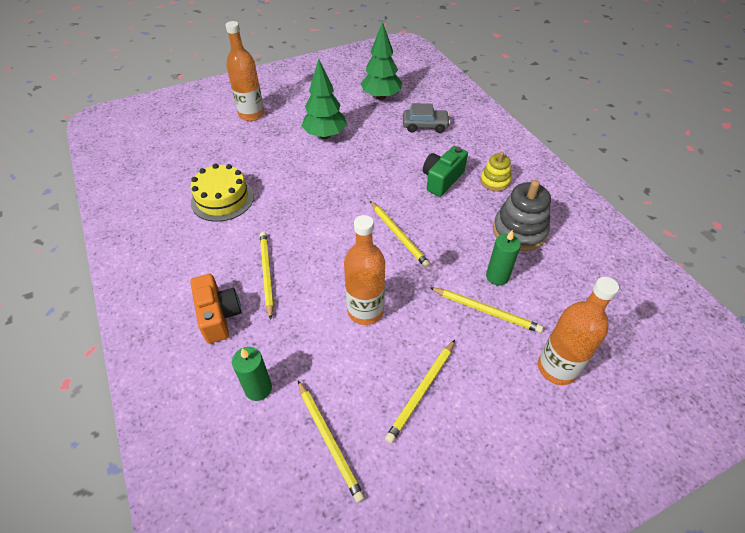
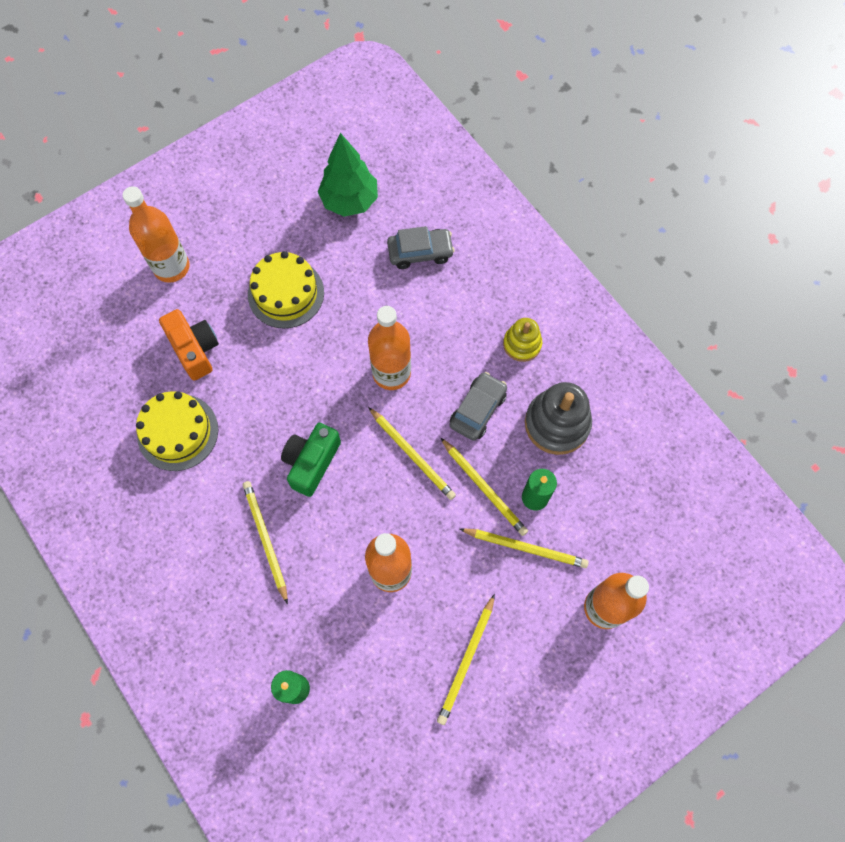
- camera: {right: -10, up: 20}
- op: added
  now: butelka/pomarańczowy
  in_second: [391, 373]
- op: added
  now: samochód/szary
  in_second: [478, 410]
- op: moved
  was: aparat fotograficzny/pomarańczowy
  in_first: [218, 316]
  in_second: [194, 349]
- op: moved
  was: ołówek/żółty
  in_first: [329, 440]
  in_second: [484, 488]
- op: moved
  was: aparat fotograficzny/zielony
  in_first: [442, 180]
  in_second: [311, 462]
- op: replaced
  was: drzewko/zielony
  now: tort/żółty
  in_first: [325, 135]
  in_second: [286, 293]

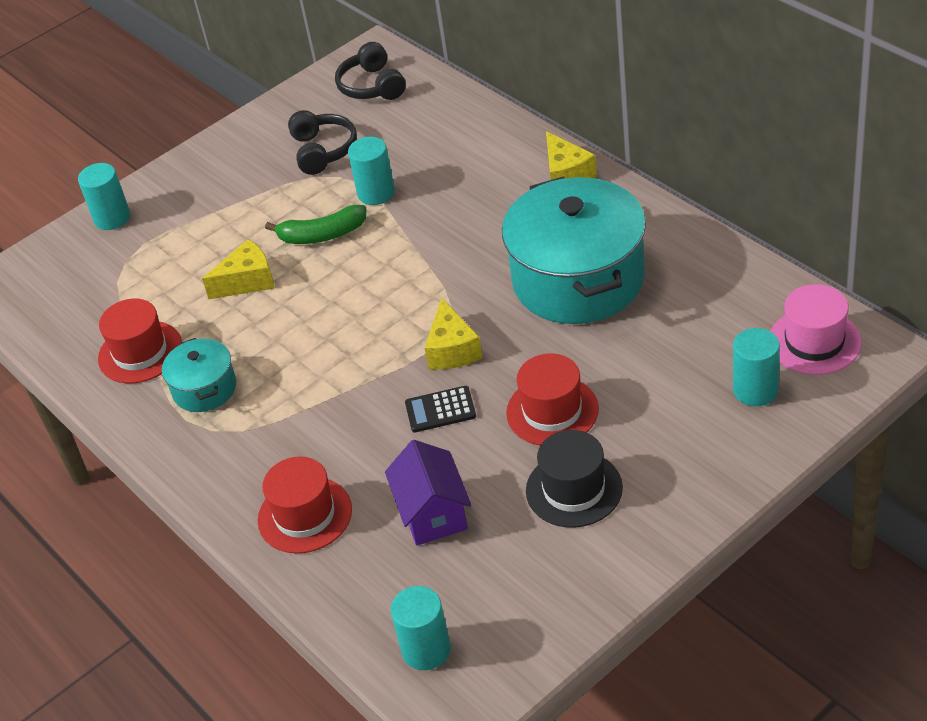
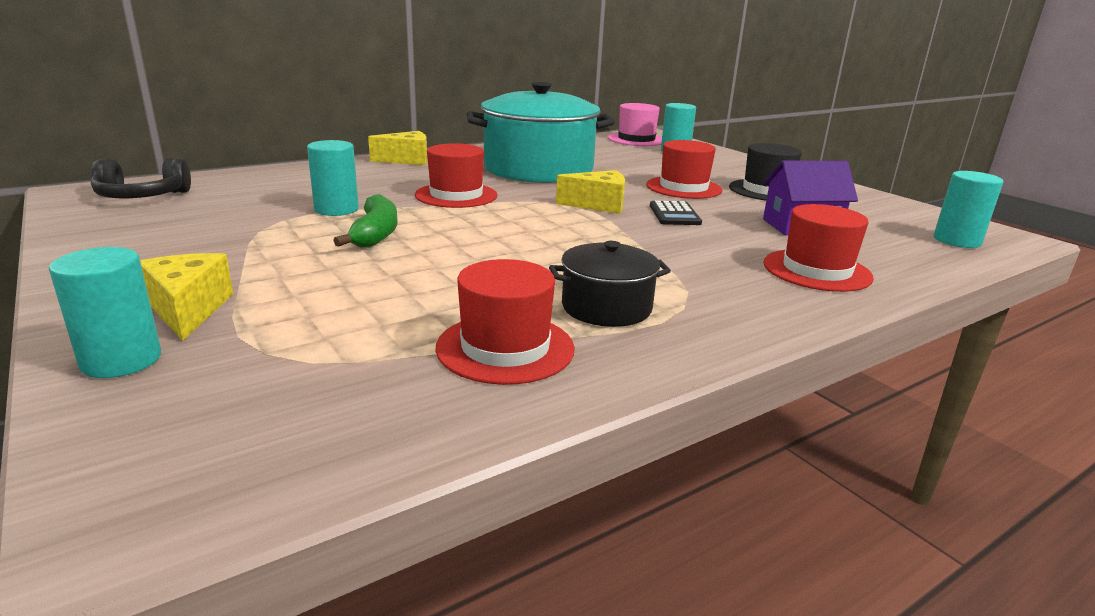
- camera: {right: -90, up: -20}
- op: removed
  was: słuchawki/czarny
  in_first: [322, 151]
- op: added
  now: kapelusz/czerwony
  in_second: [456, 195]
- op: moved
  was: ser/żółty
  in_first: [247, 281]
  in_second: [188, 310]
- op: recoloured
  was: garnek/turkusowy
  now: garnek/czarny
  in_first: [204, 389]
  in_second: [606, 307]

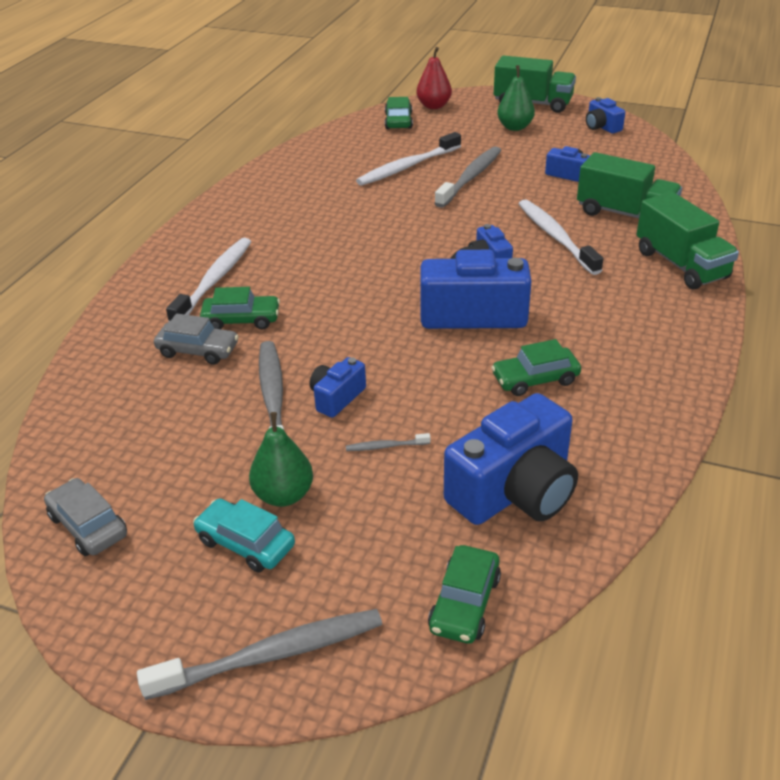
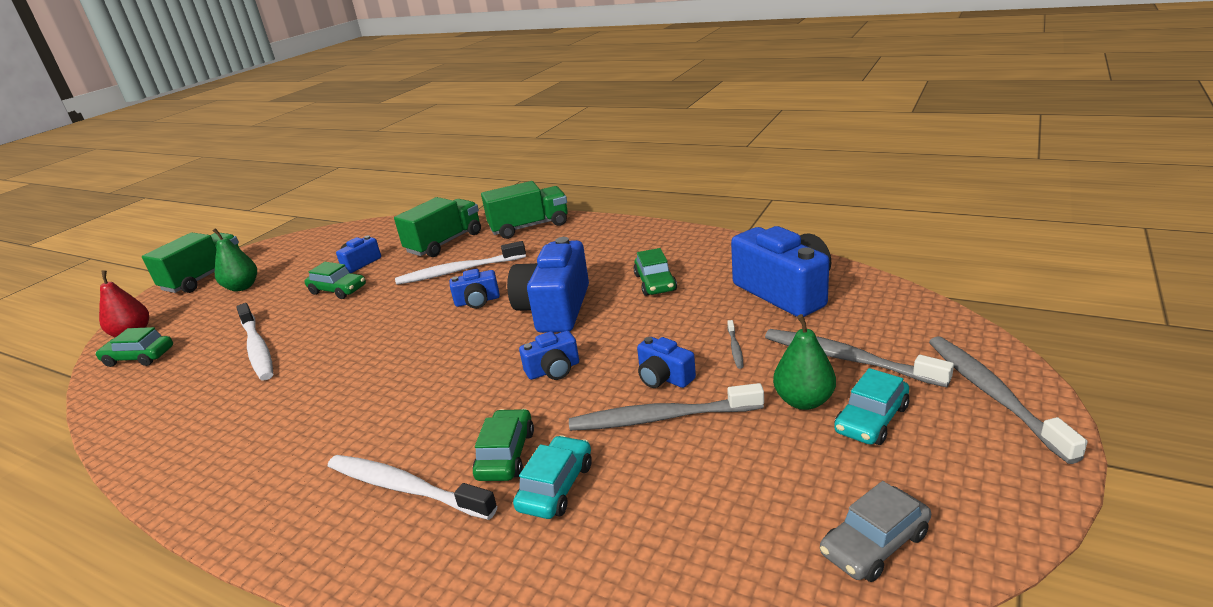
- camera: {right: -80, up: -10}
- op: moved
  was: samochód/zielony
  in_first: [465, 603]
  in_second: [338, 290]
- op: moved
  was: szczoteczka do zębów/szary
  in_first: [470, 177]
  in_second: [847, 359]
- op: moved
  was: aparat fotograficzny/niebieski
  in_first: [602, 127]
  in_second: [553, 370]
- op: recoloured
  was: samochód/szary
  now: samochód/turkusowy
  in_first: [198, 350]
  in_second: [556, 486]

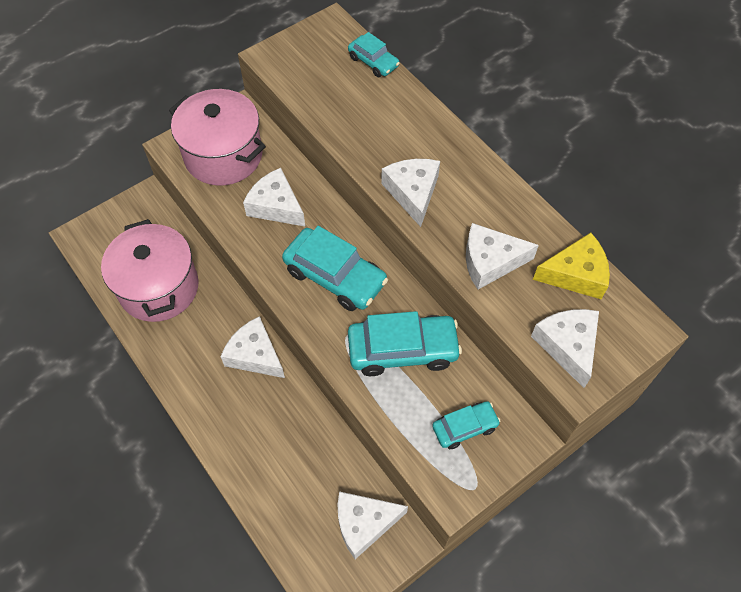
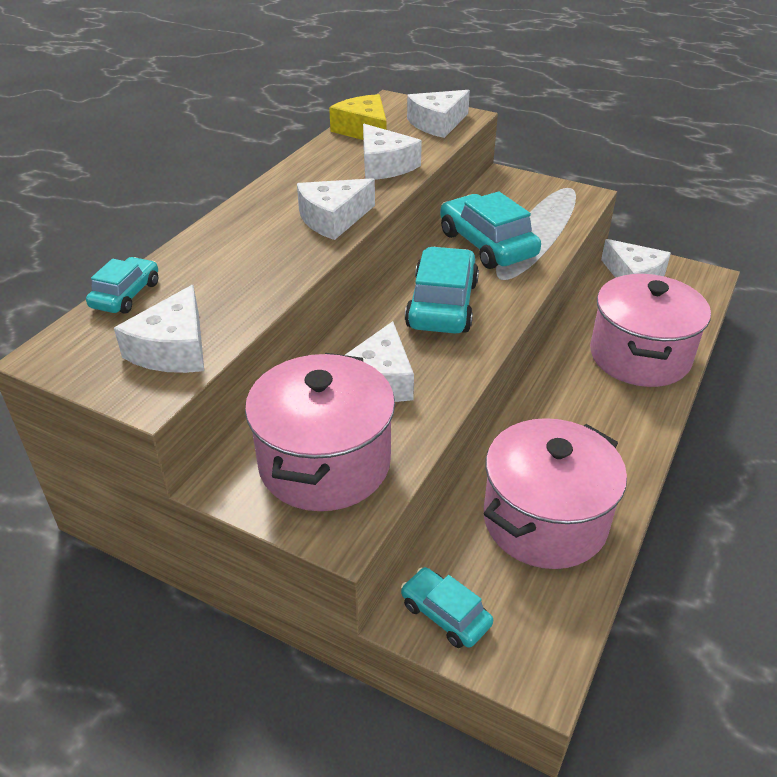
- camera: {right: -115, up: -20}
- op: added
  now: garnek/różowy
  in_second: [639, 356]
- op: moved
  was: ser/biały
  in_first: [255, 355]
  in_second: [173, 349]
- op: moved
  was: samochód/turkusowy
  in_first: [465, 427]
  in_second: [445, 614]

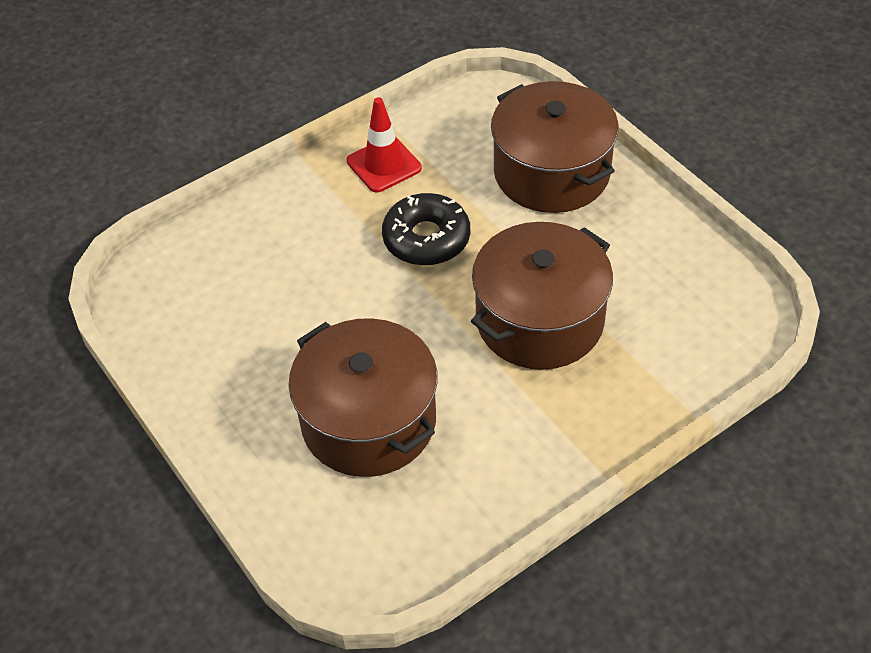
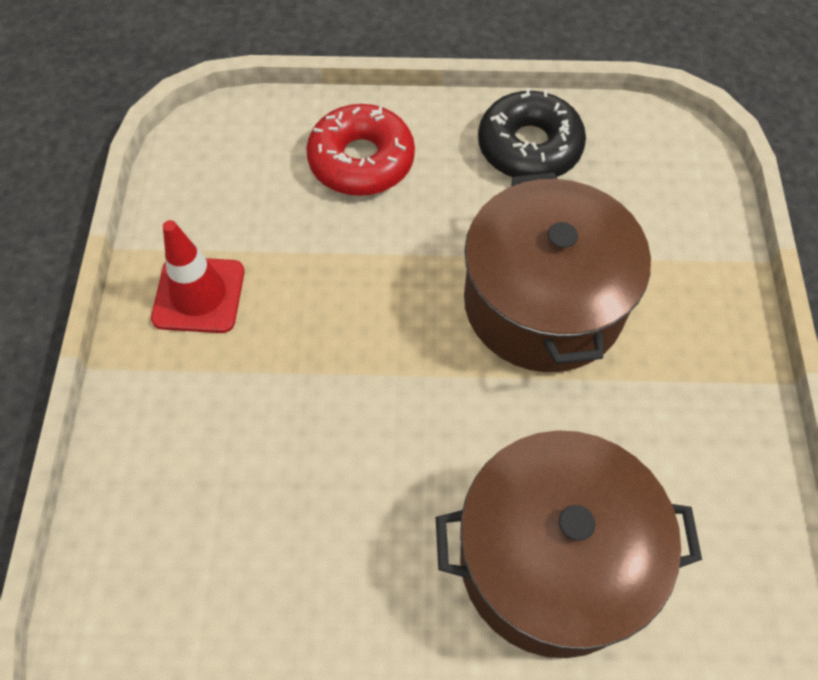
- camera: {right: -55, up: 10}
- op: moved
  was: donut/czarny
  in_first: [426, 238]
  in_second: [529, 147]
- op: replaced
  was: garnek/brązowy
  now: donut/czerwony
  in_first: [552, 172]
  in_second: [361, 161]

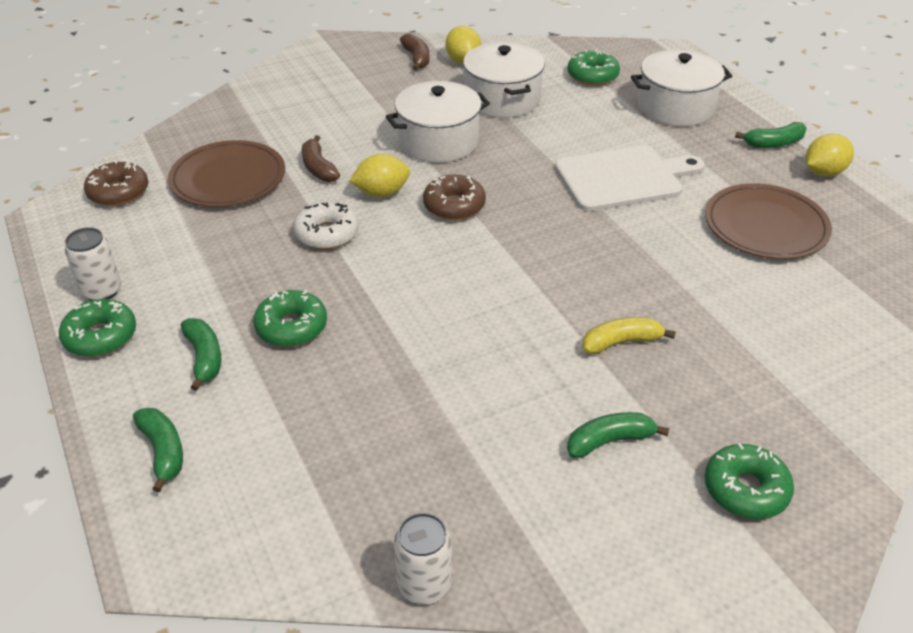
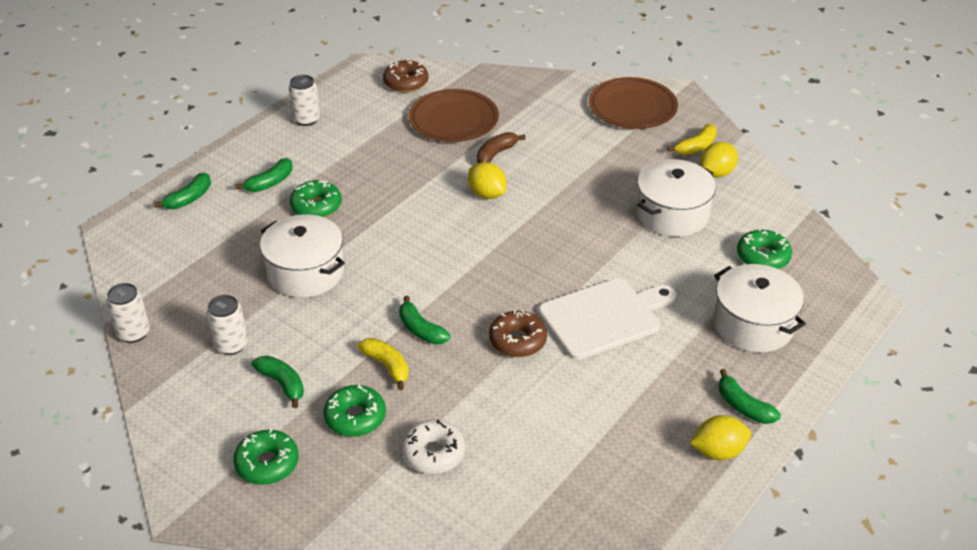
- camera: {right: 65, up: 0}
- op: added
  now: puszka/biały
  in_second: [231, 345]
- op: added
  now: banan/zielony
  in_second: [420, 329]
- op: moved
  was: donut/zielony
  in_first: [100, 336]
  in_second: [355, 417]
- op: moved
  was: donut/biały
  in_first: [327, 234]
  in_second: [433, 453]
- op: moved
  was: garnek/biały
  in_first: [438, 141]
  in_second: [306, 272]
- op: moved
  was: donut/brązowy
  in_first: [454, 206]
  in_second: [517, 340]
- op: moved
  was: talerz/brązowy
  in_first: [765, 226]
  in_second: [632, 107]
- op: recoloured
  was: banan/brązowy
  now: banan/żółty
  in_first: [416, 58]
  in_second: [696, 147]
- op: turned
  was: deska do krojenia/biały
  in_first: [623, 178]
  in_second: [604, 317]
  clockwise: -75
- op: turned
  was: cytryna/żółty
  in_first: [823, 172]
  in_second: [718, 451]
  clockwise: -45

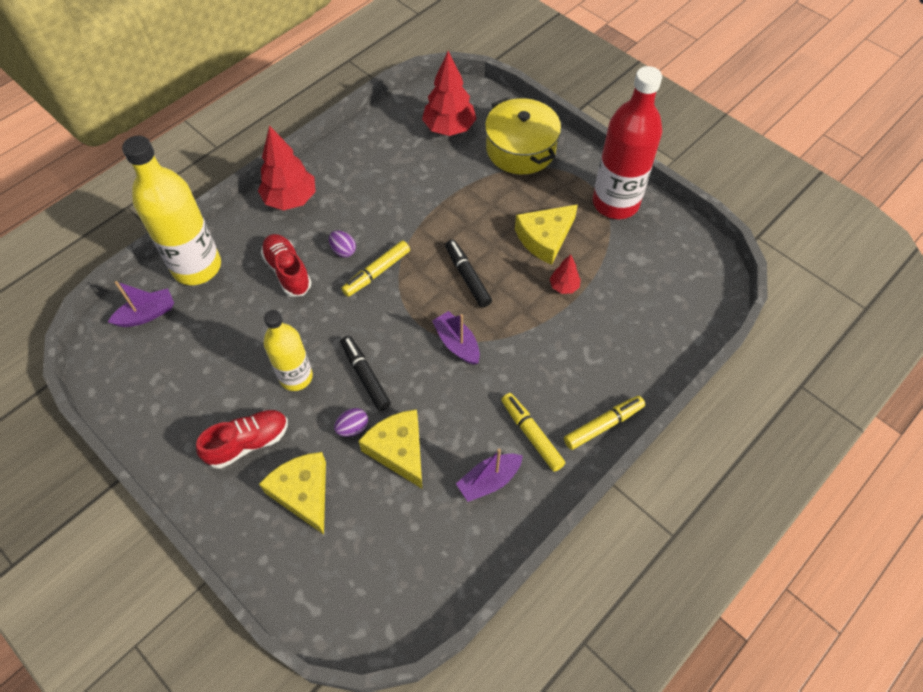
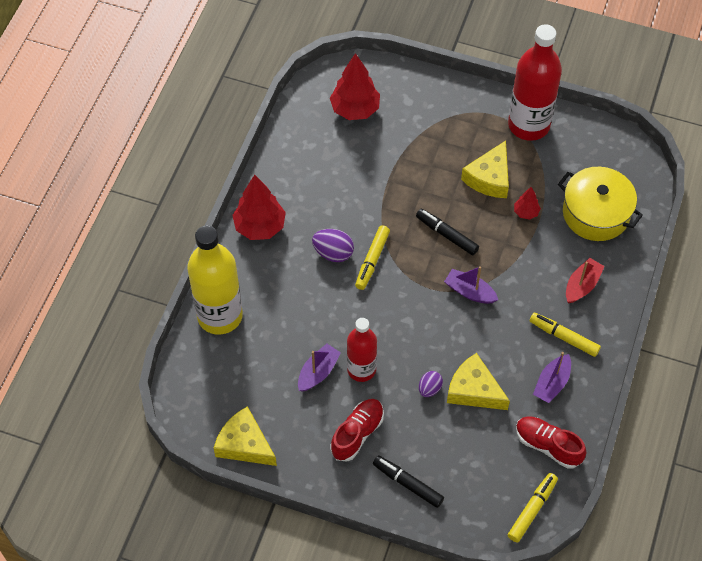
- camera: {right: -25, up: 0}
- op: added
  now: łódka/czerwony
  in_second: [582, 285]
- op: moved
  was: łódka/fioletowy
  in_first: [147, 314]
  in_second: [318, 372]
- op: moved
  was: ser/żółty
  in_first: [303, 493]
  in_second: [244, 444]
- op: moved
  was: but/czerwony
  in_first: [288, 271]
  in_second: [548, 446]
- op: moved
  was: flamaster/czarny
  in_first: [365, 376]
  in_second: [408, 484]
- op: moved
  was: garnek/żółty
  in_first: [520, 149]
  in_second: [596, 213]
- op: moved
  was: flamaster/żółty
  in_first: [603, 425]
  in_second: [532, 510]
- op: recoloured
  was: butelka/żółty
  now: butelka/czerwony
  in_first: [296, 377]
  in_second: [361, 369]
- op: resized
  was: jajko/fioletowy
  in_first: [343, 250]
  in_second: [333, 253]
  ratio: 1.52

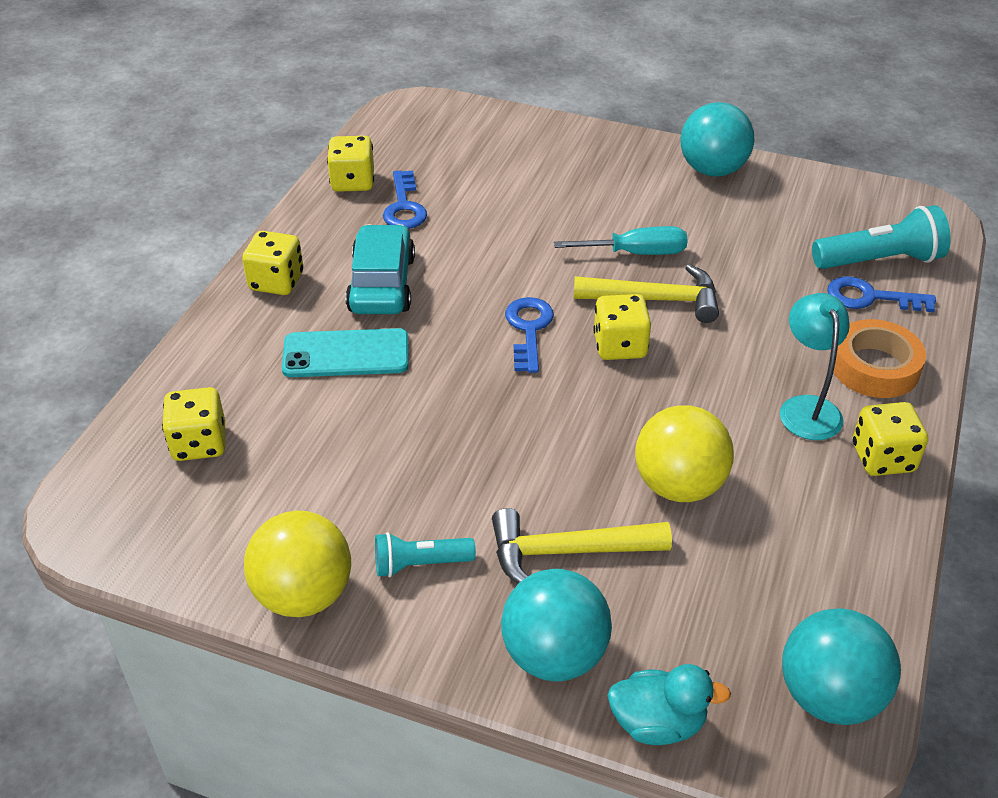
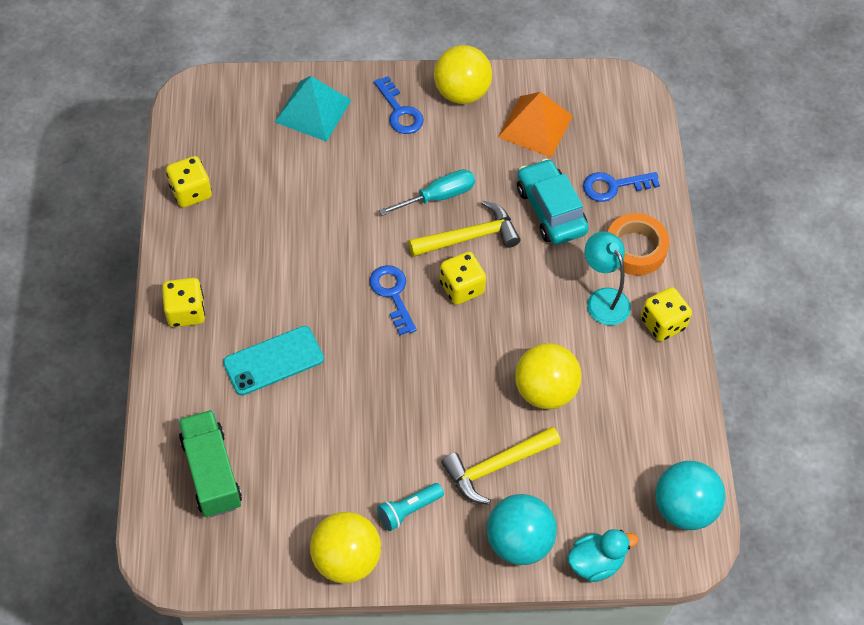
- camera: {right: -25, up: 15}
- op: removed
  was: latarka/turkusowy
  in_first: [880, 260]
- op: added
  now: piramida/turkusowy
  in_second: [313, 111]
- op: added
  now: piramida/pomarańczowy
  in_second: [535, 126]
- op: moved
  was: samochód/turkusowy
  in_first: [382, 284]
  in_second: [550, 210]
- op: moved
  was: klucz/niebieski
  in_first: [404, 207]
  in_second: [400, 111]
- op: replaced
  was: kostka do gry/żółty
  now: ciężarówka/zielony
  in_first: [199, 443]
  in_second: [211, 472]
- op: recoloured
  was: piłka/turkusowy
  now: piłka/żółty
  in_first: [712, 170]
  in_second: [461, 93]

